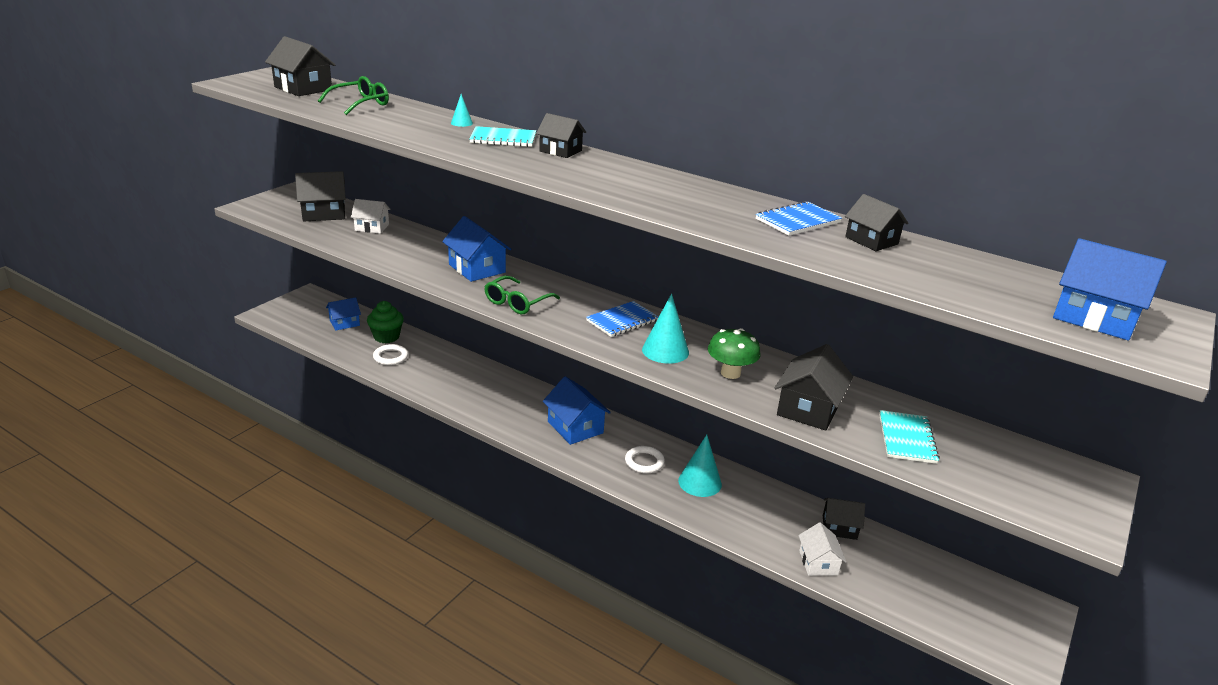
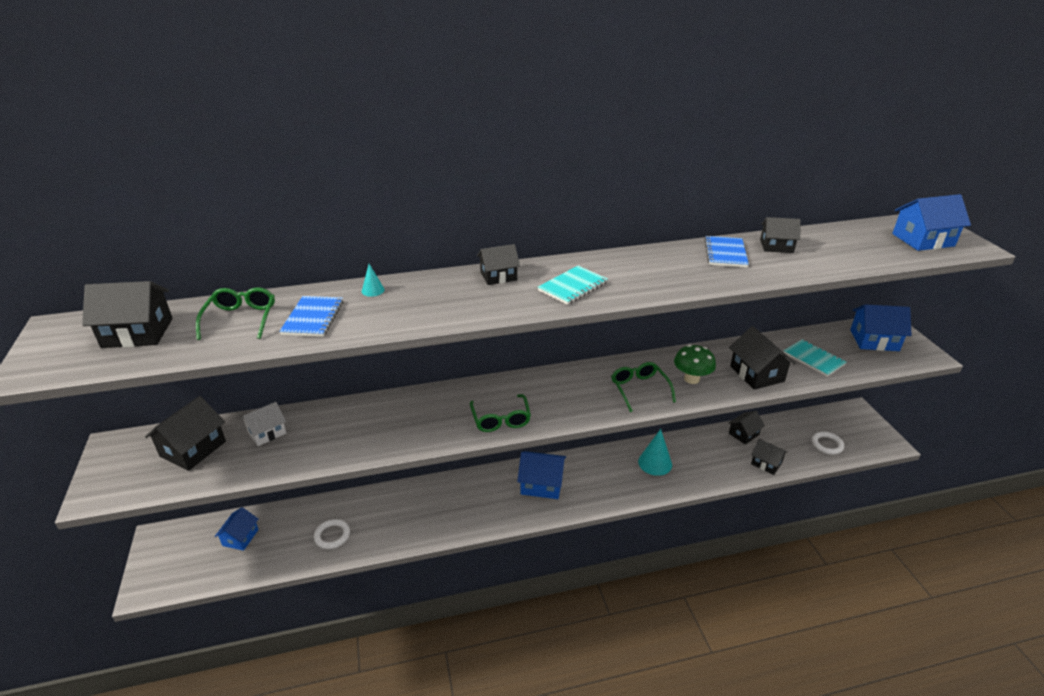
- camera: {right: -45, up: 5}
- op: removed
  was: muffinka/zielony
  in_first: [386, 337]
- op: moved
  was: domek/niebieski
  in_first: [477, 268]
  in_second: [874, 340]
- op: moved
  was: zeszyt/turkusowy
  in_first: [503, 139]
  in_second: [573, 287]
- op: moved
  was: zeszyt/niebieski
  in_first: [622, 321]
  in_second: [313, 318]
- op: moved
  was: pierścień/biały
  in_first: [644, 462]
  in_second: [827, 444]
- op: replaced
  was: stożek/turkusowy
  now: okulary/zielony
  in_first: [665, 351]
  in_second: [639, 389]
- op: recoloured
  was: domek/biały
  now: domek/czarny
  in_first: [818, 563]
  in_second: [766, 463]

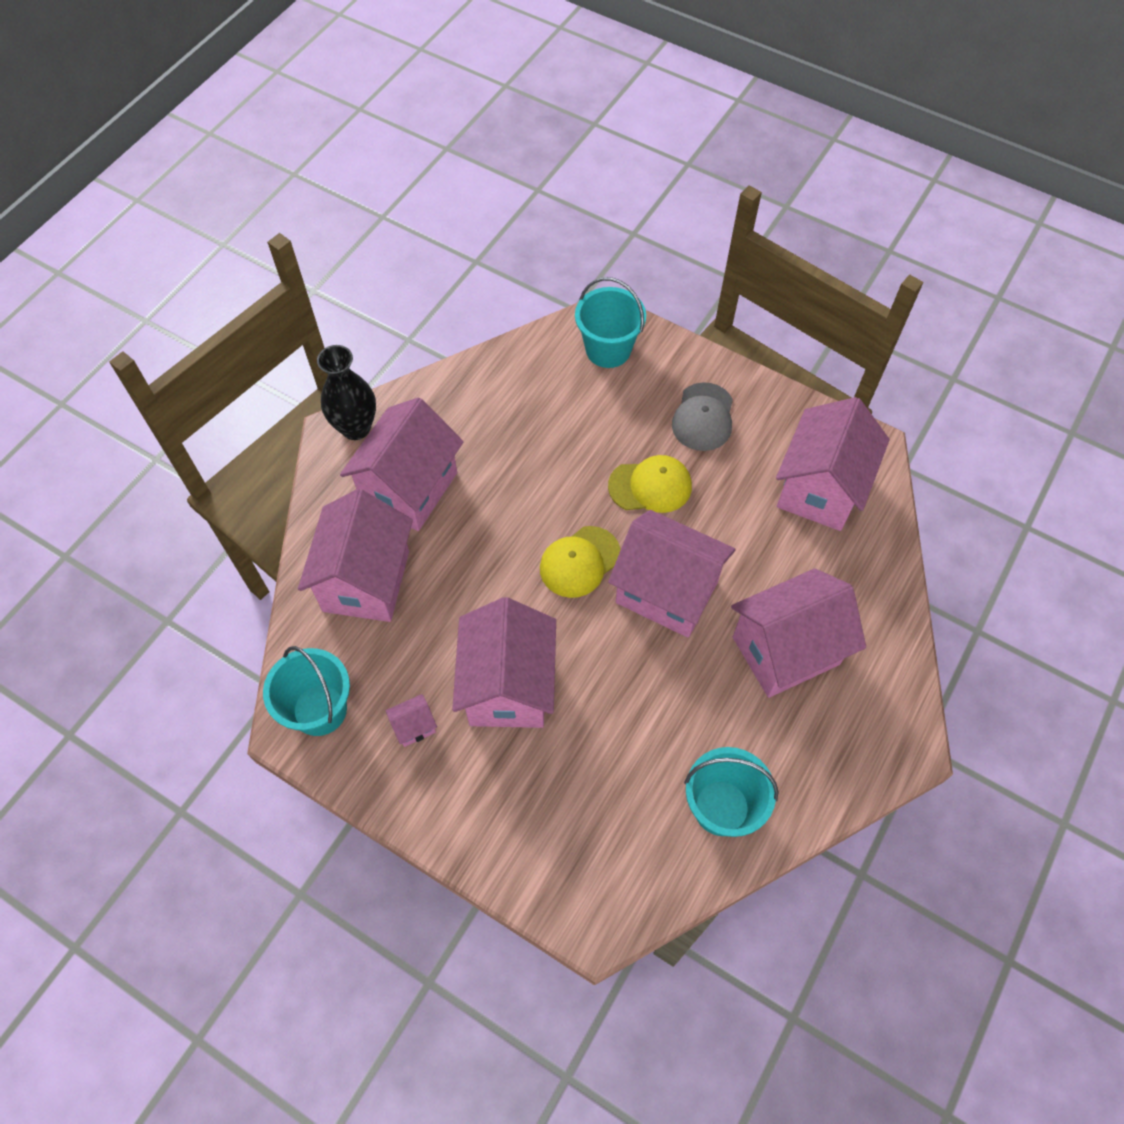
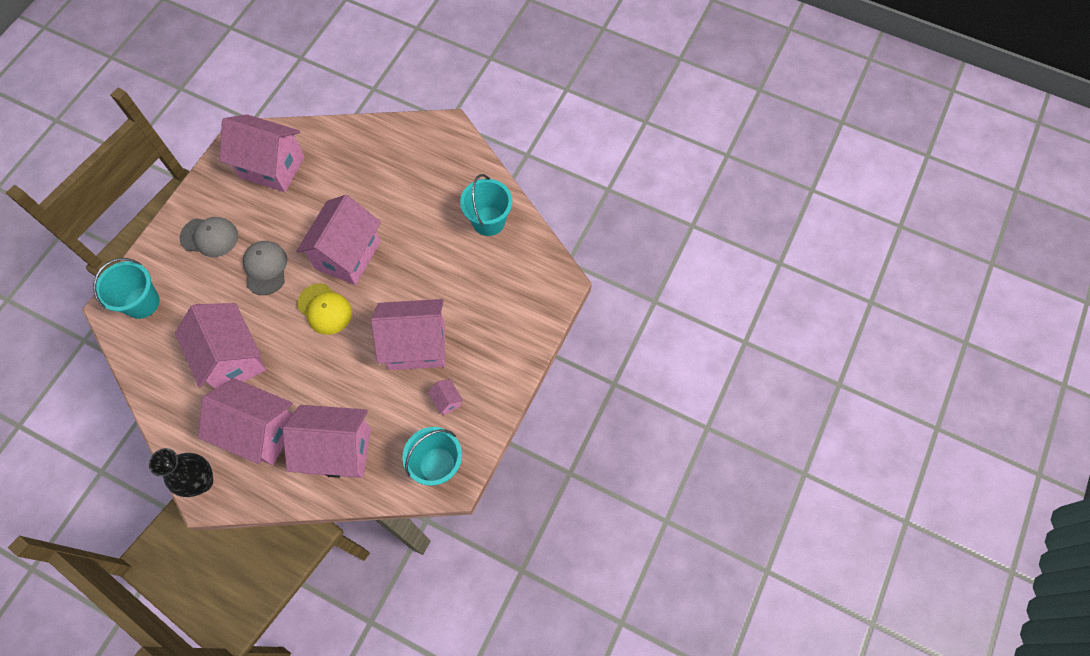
- camera: {right: -95, up: 5}
- op: moved
  was: domek/różowy
  in_first: [785, 650]
  in_second: [233, 359]
- op: recoloured
  was: czapka/żółty
  now: czapka/szary
  in_first: [650, 486]
  in_second: [265, 268]

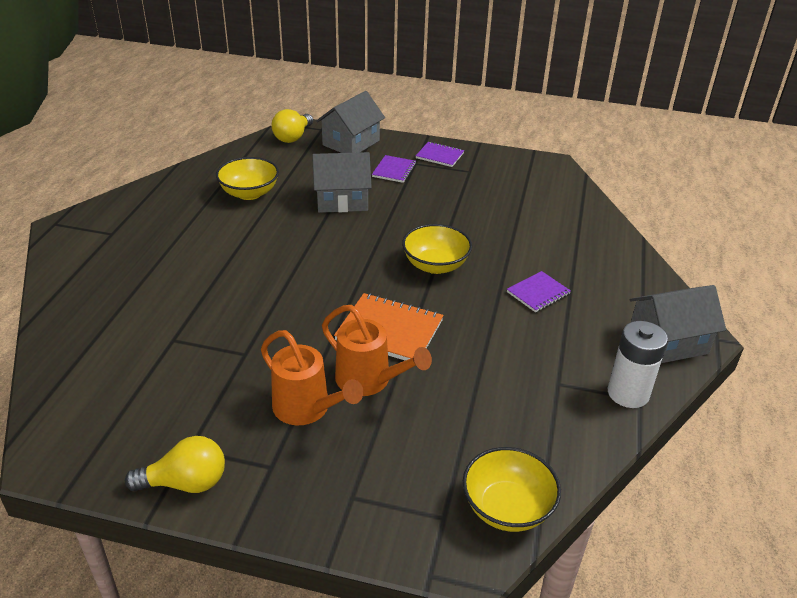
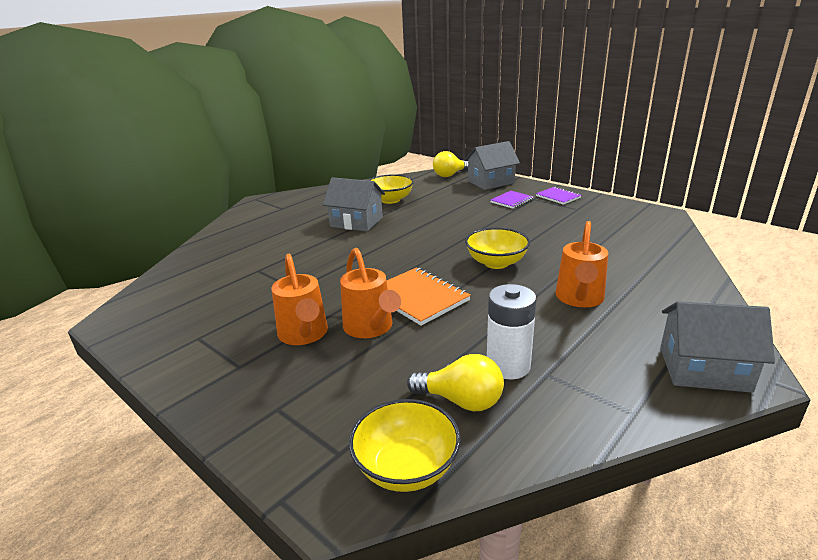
- camera: {right: 30, up: -10}
- op: moved
  was: żarówka/żółty
  in_first: [185, 483]
  in_second: [461, 401]
- op: moved
  was: domek/szary
  in_first: [342, 200]
  in_second: [356, 222]
- op: moved
  was: bateria/biały
  in_first: [628, 393]
  in_second: [508, 366]
- op: replaced
  was: zeszyt/fioletowy
  now: konewka/pomarańczowy
  in_first: [538, 293]
  in_second: [579, 299]

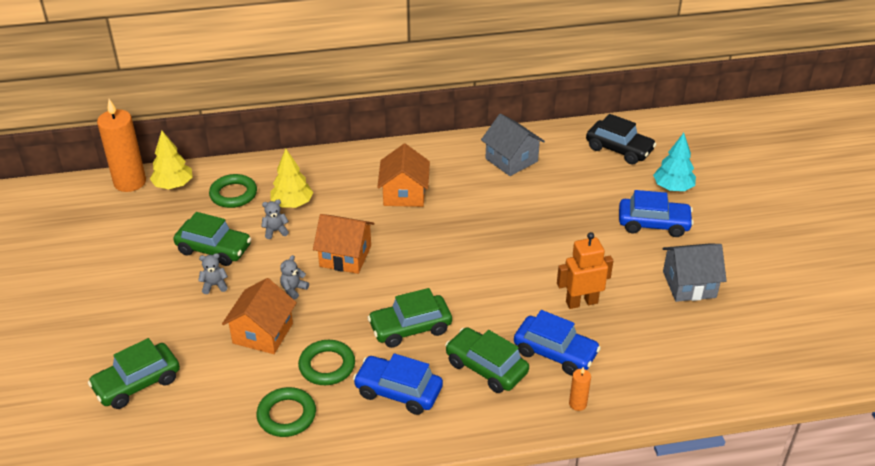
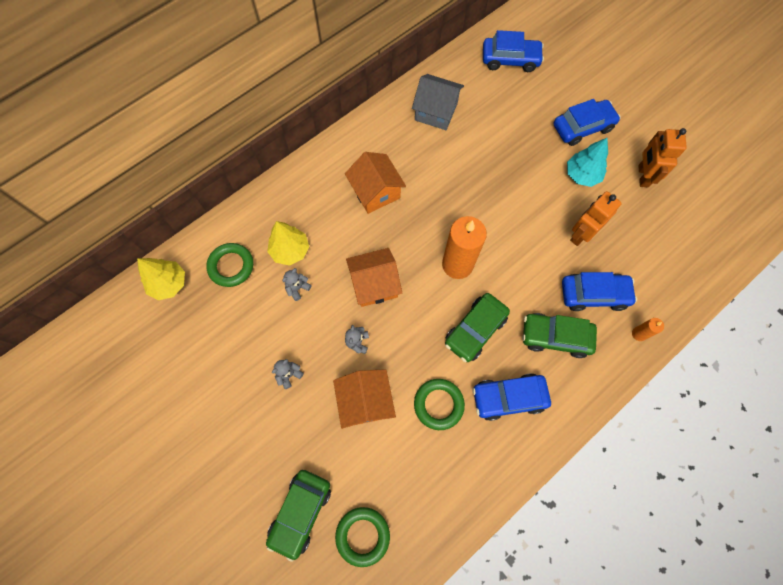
- camera: {right: -30, up: 30}
- op: removed
  was: samochód/zielony
  in_first: [214, 249]
- op: moved
  was: świeca/pomarańczowy
  in_first: [130, 182]
  in_second: [457, 264]
- op: moved
  was: pierścień/zielony
  in_first: [286, 415]
  in_second: [362, 535]
- op: moved
  was: drzewko/turkusowy
  in_first: [672, 187]
  in_second: [582, 175]
- op: replaced
  was: domek/szary
  now: robot/pomarańczowy
  in_first: [689, 284]
  in_second: [643, 176]
- op: recoloured
  was: samochód/czarny
  now: samochód/niebieski
  in_first: [619, 149]
  in_second: [510, 60]

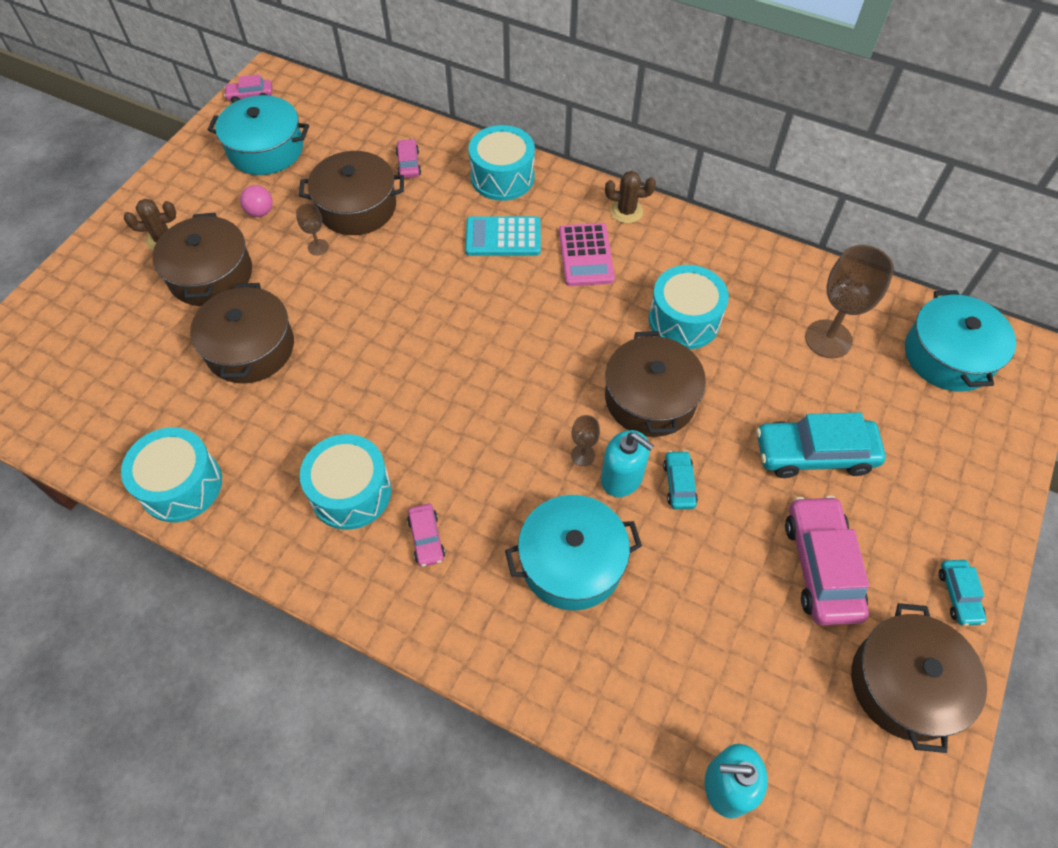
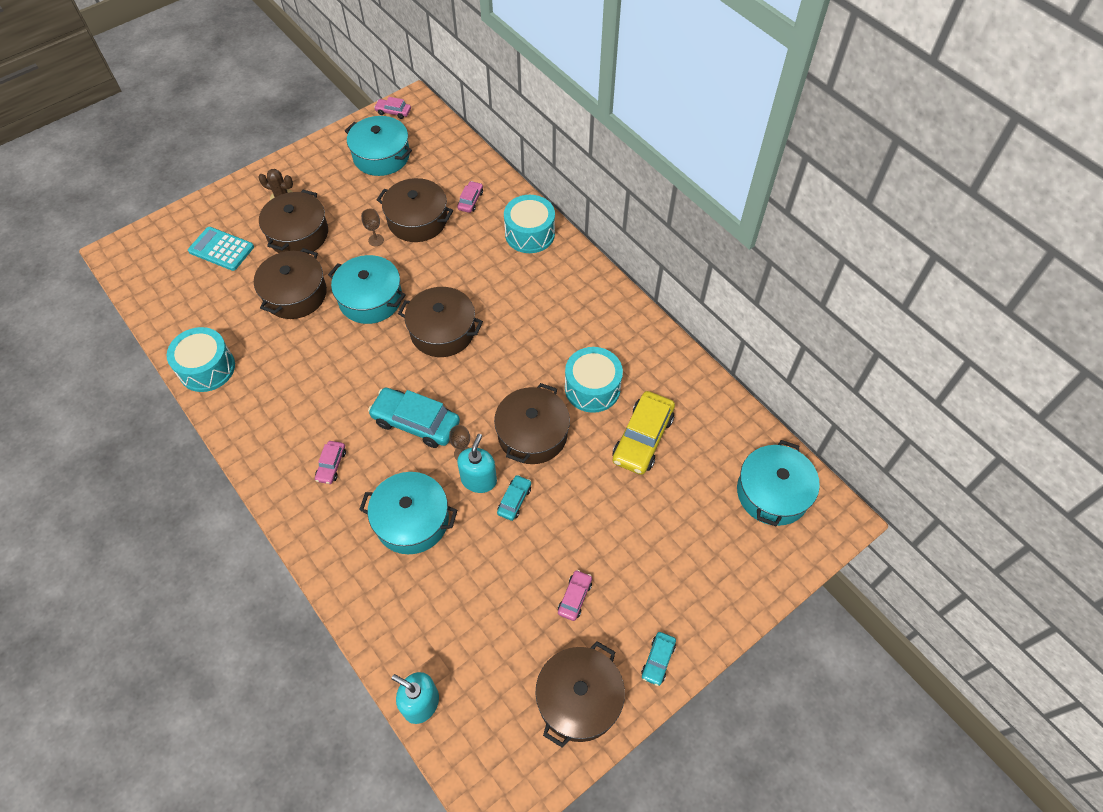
- camera: {right: 25, up: 0}
- op: removed
  was: piłka/różowy
  in_first: [260, 212]
- op: removed
  was: bęben/turkusowy
  in_first: [351, 492]
- op: removed
  was: kalkulator/różowy
  in_first: [586, 255]
- op: removed
  was: kaktus/brązowy
  in_first: [626, 211]
- op: removed
  was: kielich/brązowy
  in_first: [828, 339]
- op: added
  now: garnek/turkusowy
  in_second: [370, 299]
- op: added
  now: garnek/brązowy
  in_second: [442, 331]
- op: added
  now: samochód/żółty
  in_second: [642, 438]
- op: moved
  was: kalkulator/turkusowy
  in_first: [503, 237]
  in_second: [221, 249]
- op: moved
  was: samochód/turkusowy
  in_first: [814, 454]
  in_second: [416, 422]
- op: turned
  was: dozownik mydła/turkusowy
  in_first: [622, 478]
  in_second: [479, 480]
  clockwise: -135
- op: resized
  was: samochód/różowy
  in_first: [821, 566]
  in_second: [574, 597]
  ratio: 0.51

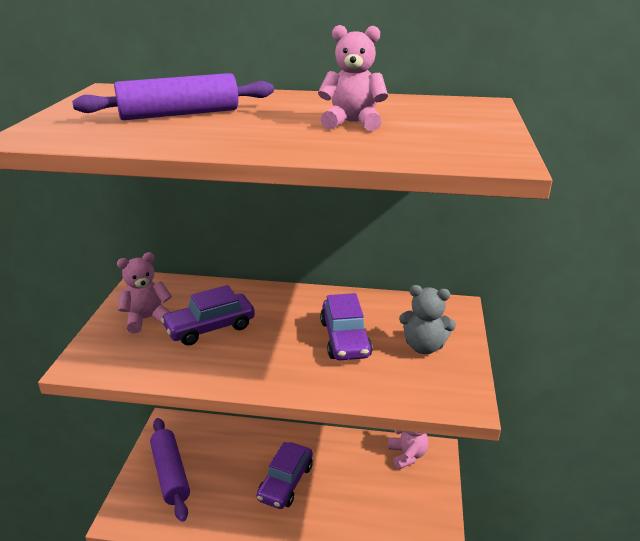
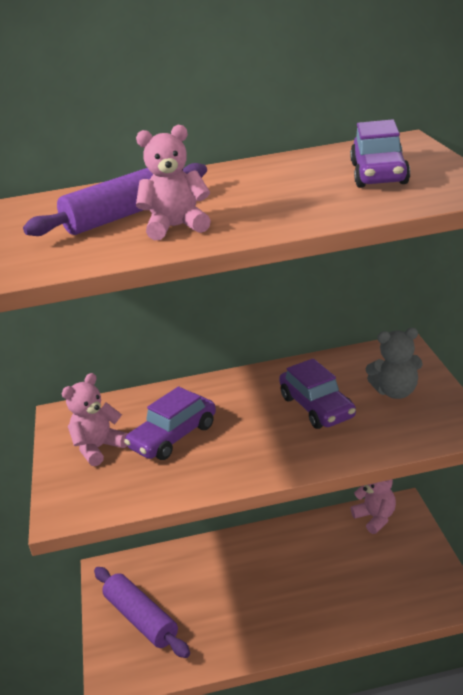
- camera: {right: -15, up: 0}
- op: moved
  was: samochód/fioletowy
  in_first: [285, 482]
  in_second: [379, 174]
- op: moved
  was: miś/różowy
  in_first: [352, 123]
  in_second: [176, 227]

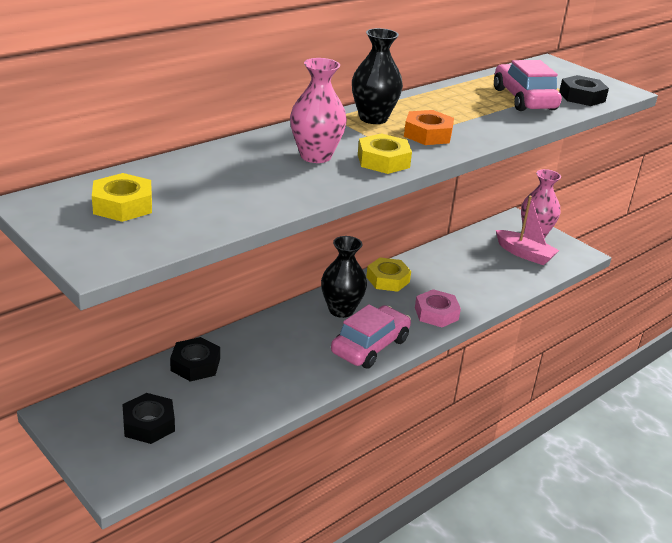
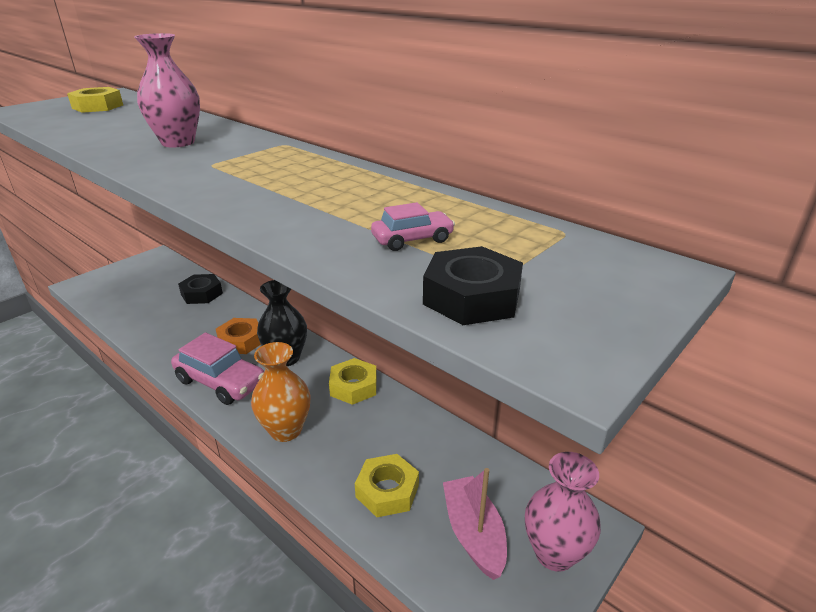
- camera: {right: 85, up: 0}
- op: removed
  was: nakrętka/czarny
  in_first: [149, 424]
- op: removed
  was: wazon/czarny
  in_first: [373, 118]
- op: moved
  was: nakrętka/żółty
  in_first: [383, 161]
  in_second: [387, 491]
- op: moved
  was: nakrętka/pomarańczowy
  in_first: [427, 134]
  in_second: [241, 341]
- op: replaced
  was: nakrętka/różowy
  now: wazon/pomarańczowy
  in_first: [436, 313]
  in_second: [286, 430]
- op: turned
  was: łódka/różowy
  in_first: [524, 254]
  in_second: [474, 533]
  clockwise: 135
- op: resized
  was: samochód/różowy
  in_first: [524, 99]
  in_second: [412, 239]
  ratio: 0.49

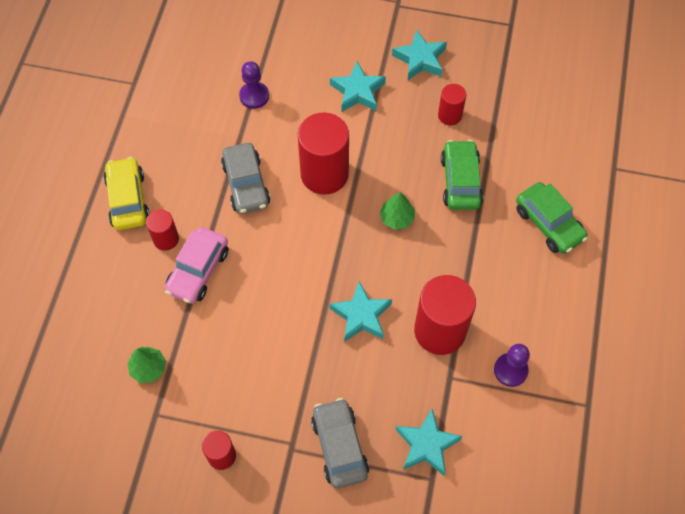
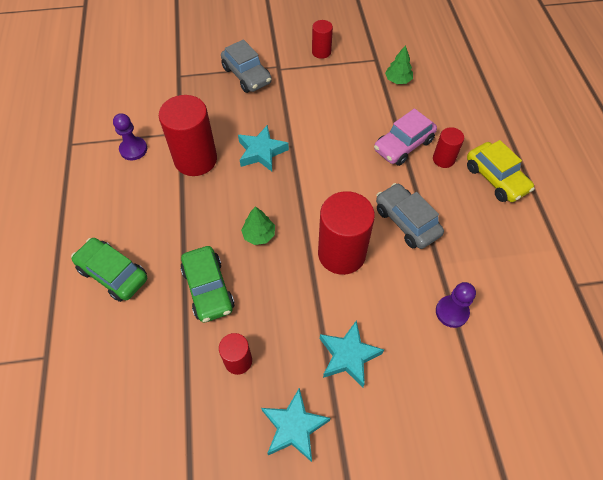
- camera: {right: 160, up: -5}
- op: removed
  was: gwiazda/turkusowy
  in_first: [426, 445]
- op: turned
  was: samochód/różowy
  in_first: [198, 270]
  in_second: [403, 145]
  clockwise: -135

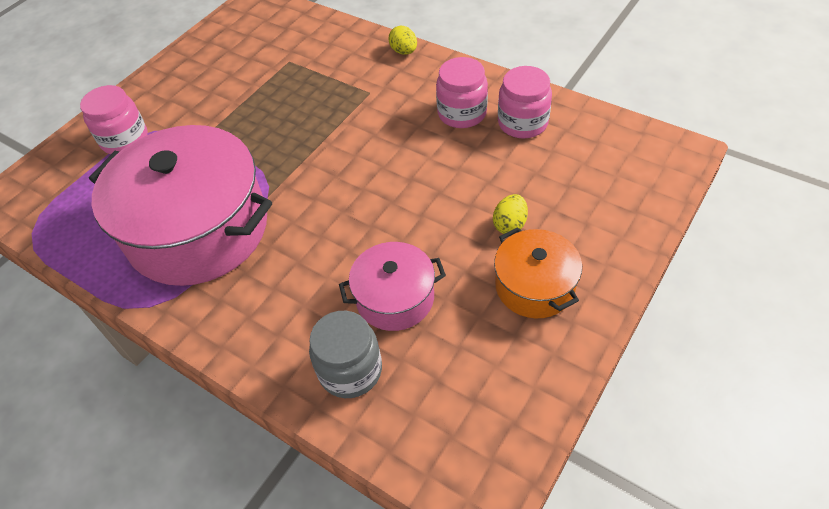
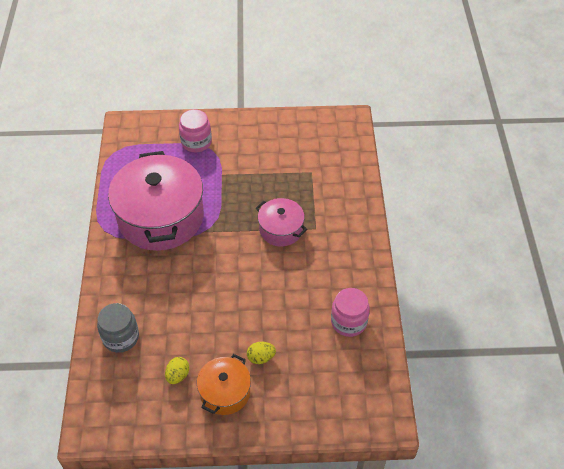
- camera: {right: 50, up: 0}
- op: removed
  was: słoik/różowy
  in_first: [462, 113]
- op: moved
  was: garnek/różowy
  in_first: [395, 298]
  in_second: [281, 229]
- op: moved
  was: jajko/żółty
  in_first: [404, 51]
  in_second: [178, 375]

